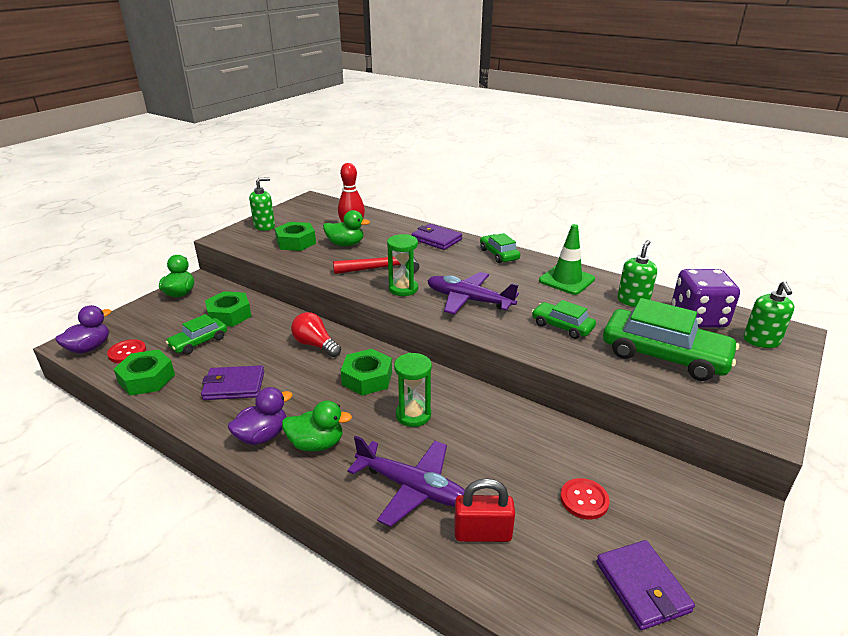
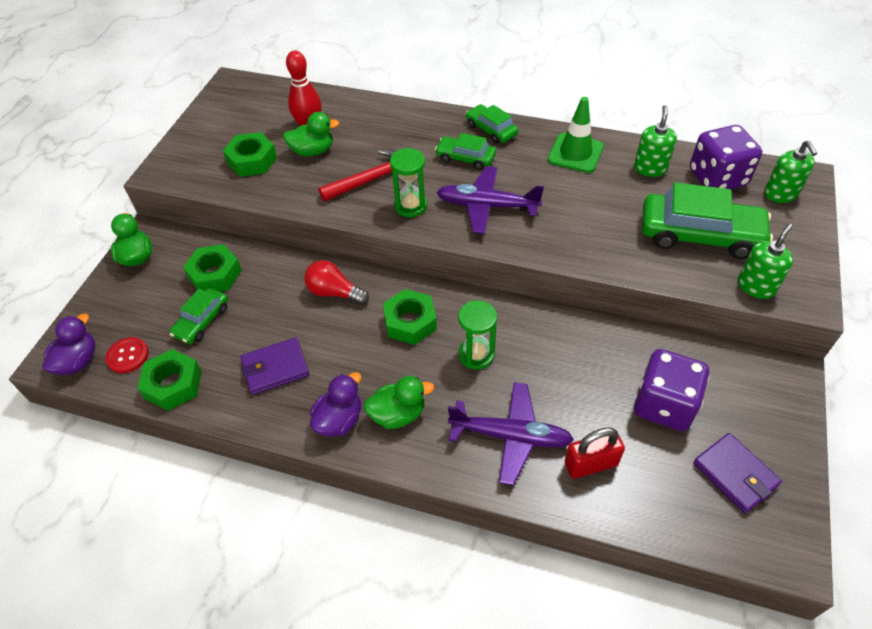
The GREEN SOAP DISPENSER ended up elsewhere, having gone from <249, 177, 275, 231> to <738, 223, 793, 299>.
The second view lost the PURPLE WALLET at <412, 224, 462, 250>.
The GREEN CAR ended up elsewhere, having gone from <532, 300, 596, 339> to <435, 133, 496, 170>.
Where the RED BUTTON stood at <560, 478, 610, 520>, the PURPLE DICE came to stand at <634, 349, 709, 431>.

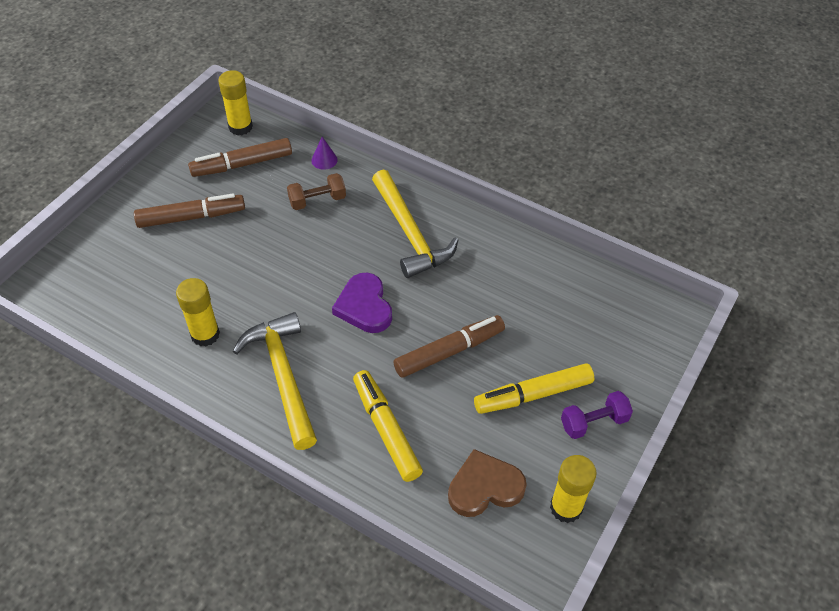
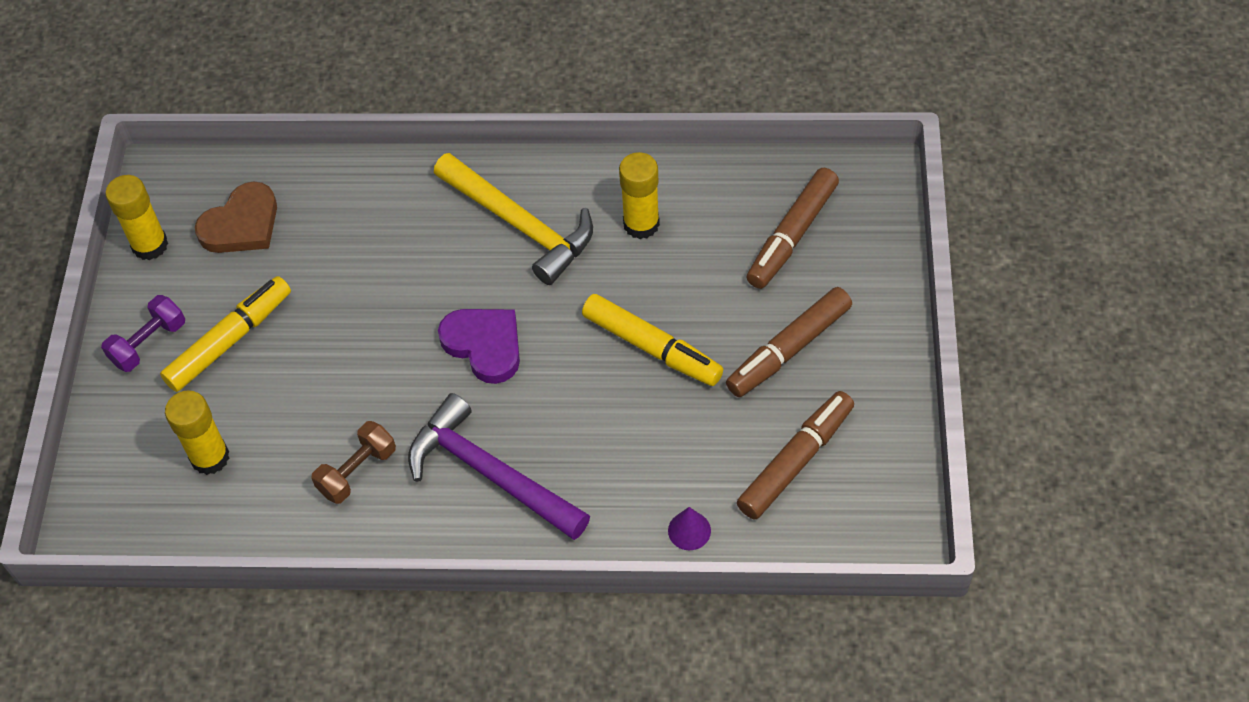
The YELLOW GLUE STICK ended up elsewhere, having gone from <218, 70, 253, 135> to <165, 390, 229, 475>.
The BROWN DUMBBELL ended up elsewhere, having gone from <287, 173, 346, 210> to <311, 421, 396, 504>.
The YELLOW MARKER ended up elsewhere, having gone from <353, 370, 423, 482> to <582, 294, 723, 386>.
What was the YELLOW HAMMER at <372, 170, 458, 278> turned into the PURPLE HAMMER at <408, 393, 590, 540>.
The BROWN MARKER ended up elsewhere, having gone from <393, 315, 505, 378> to <746, 168, 839, 289>.

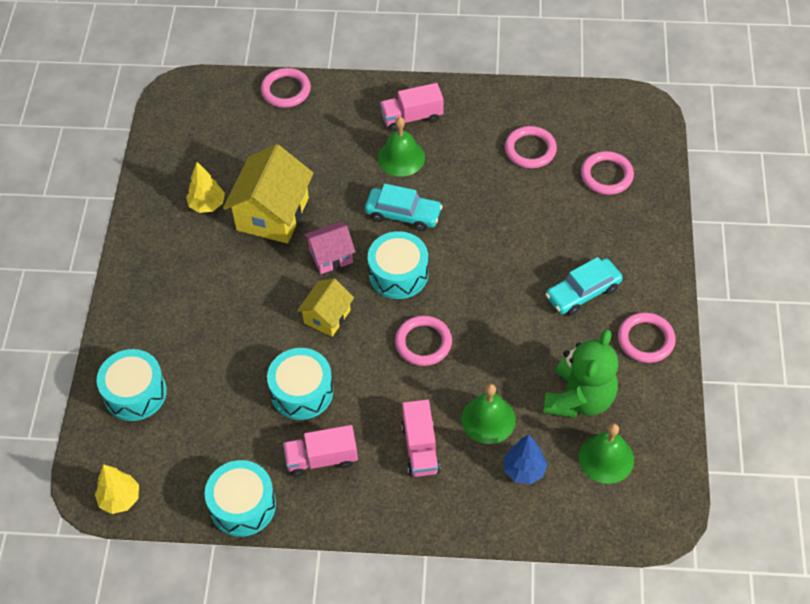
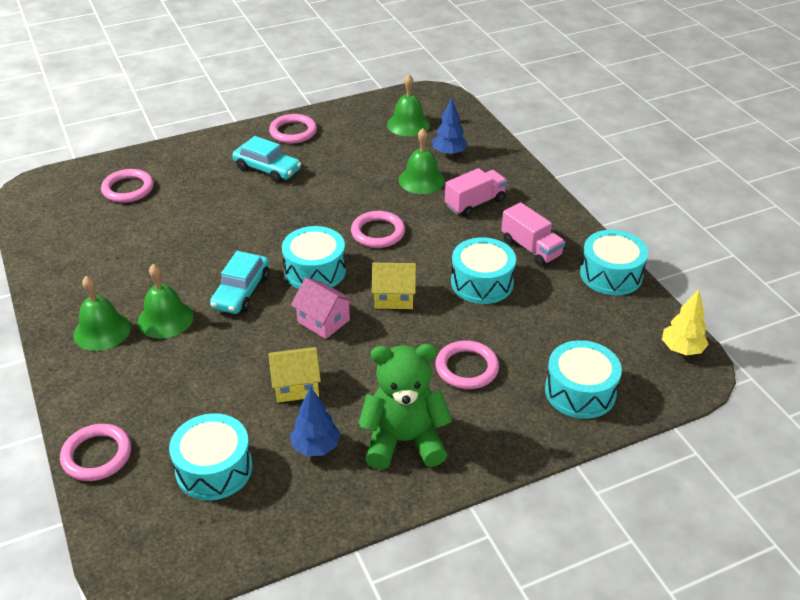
What was the YELLOW TREE at <186, 162, 225, 213> turned into the BLUE TREE at <290, 386, 340, 456>.
The size of the YELLOW HOUSE at <223, 144, 314, 243> changed by a factor of 0.57.
The TURQUOISE CAR at <365, 184, 443, 231> ended up facing another way, 150 degrees counterclockwise from before.
Where the PINK TRUCK stood at <380, 83, 443, 131>, the GREEN BELL came to stand at <73, 276, 131, 351>.
The PINK RING ended up elsewhere, having gone from <505, 126, 557, 168> to <436, 340, 499, 389>.
The GREEN TEDDY BEAR ended up elsewhere, having gone from <543, 330, 618, 418> to <358, 344, 452, 470>.
The second view gained the TURQUOISE DRUM at <169, 413, 253, 500>.

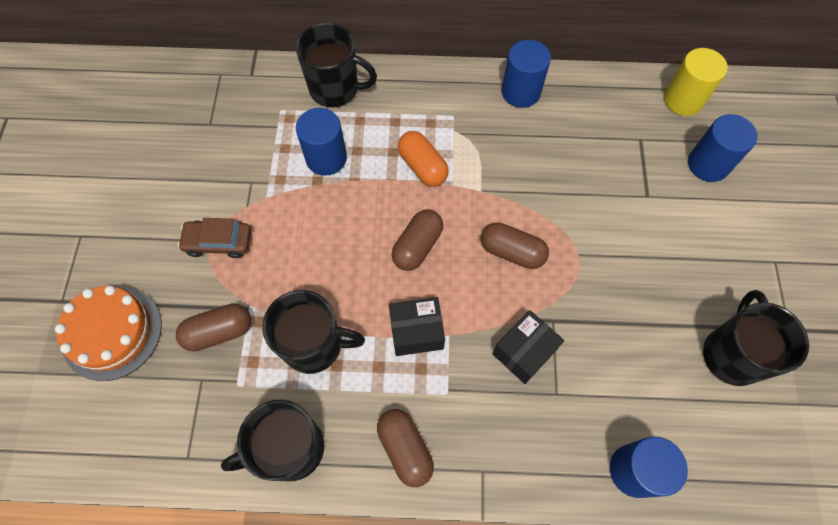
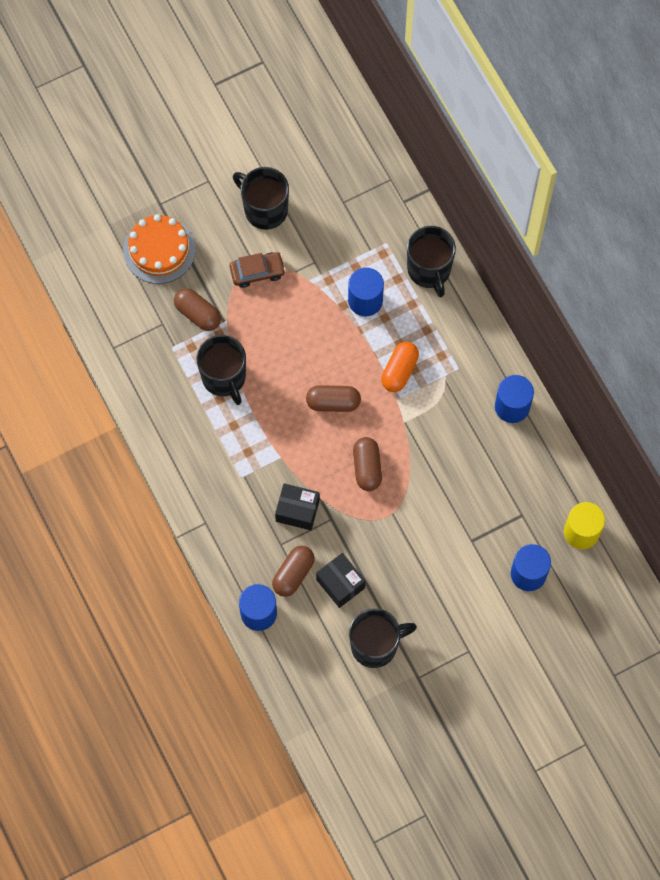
The BROWN CAR at <178, 218, 251, 258> ended up facing another way, 105 degrees clockwise from before.
The BLACK MUG ended up elsewhere, having gone from <221, 400, 324, 481> to <233, 167, 289, 230>.
The BROWN CAPSULE ended up elsewhere, having gone from <377, 409, 434, 487> to <272, 546, 315, 597>.
The BLACK BOX ended up elsewhere, having gone from <389, 297, 445, 356> to <316, 553, 366, 608>.

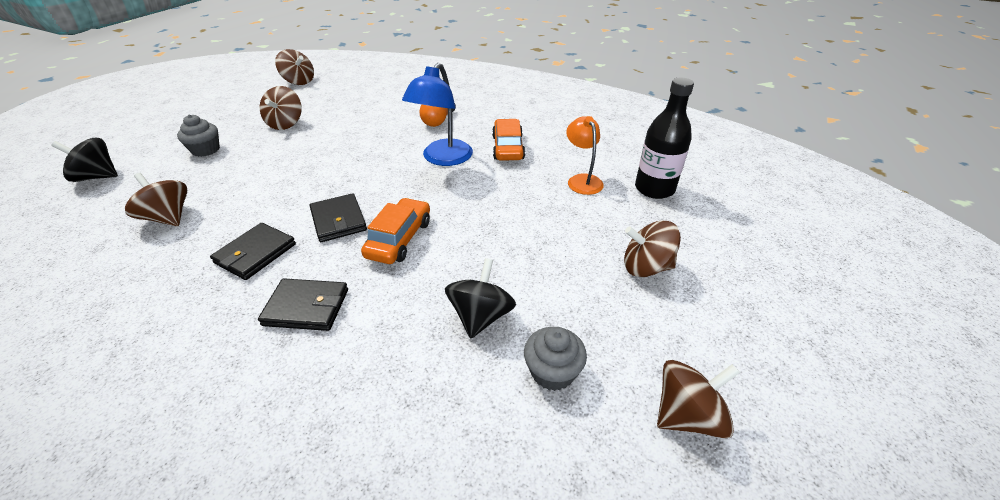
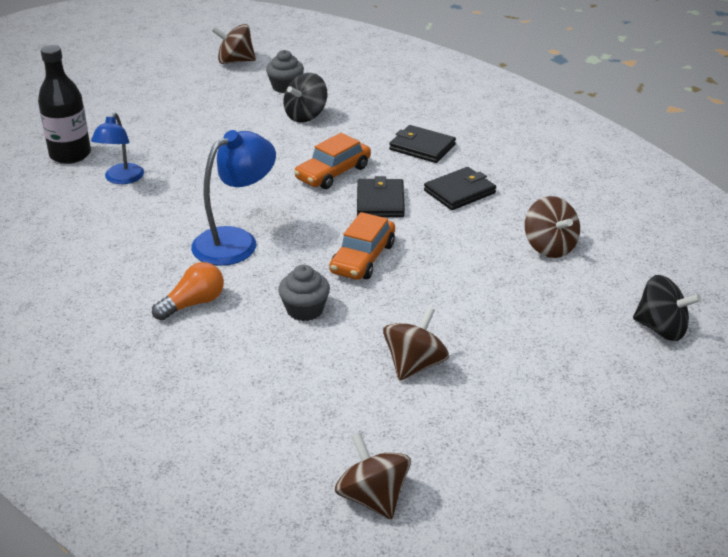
The GREY CUPCAKE ended up elsewhere, having gone from <177, 115, 220, 157> to <278, 265, 330, 321>.
The ORANGE CAR ended up elsewhere, having gone from <492, 119, 525, 161> to <329, 212, 395, 280>.
What was the ORANGE LAMP at <566, 116, 604, 195> turned into the BLUE LAMP at <91, 113, 144, 184>.
The second view lost the BROWN SPINNING TOP at <624, 221, 681, 277>.

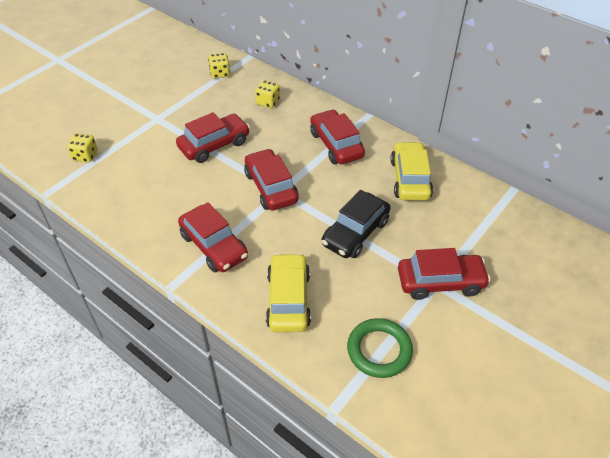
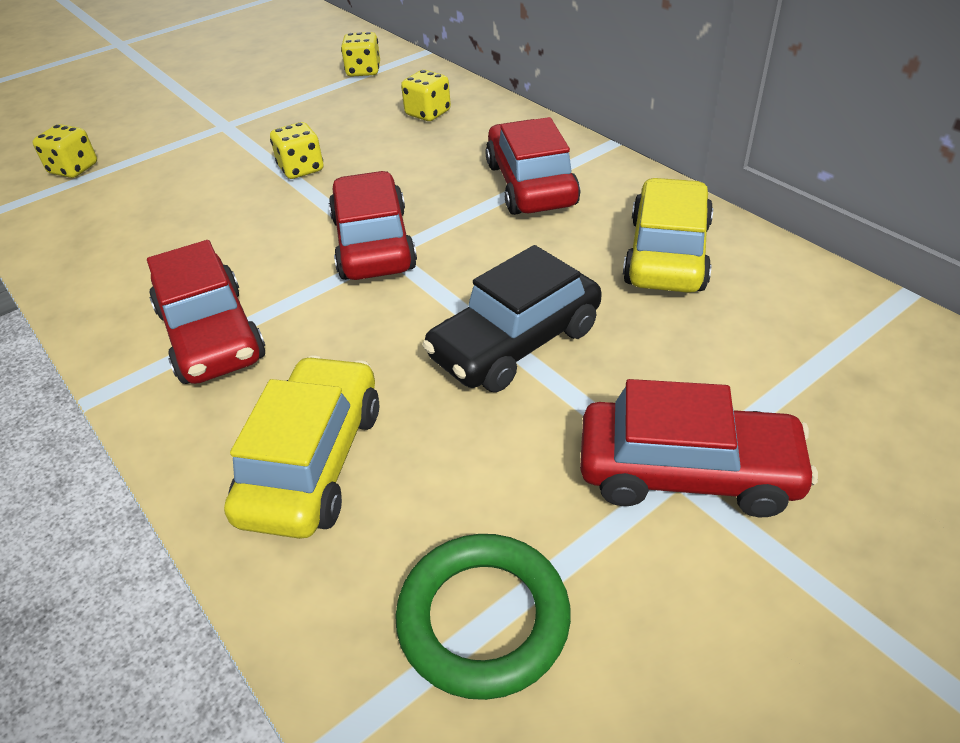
Where the RED CAR stood at <176, 112, 250, 163>, the YELLOW DICE came to stand at <270, 122, 323, 179>.

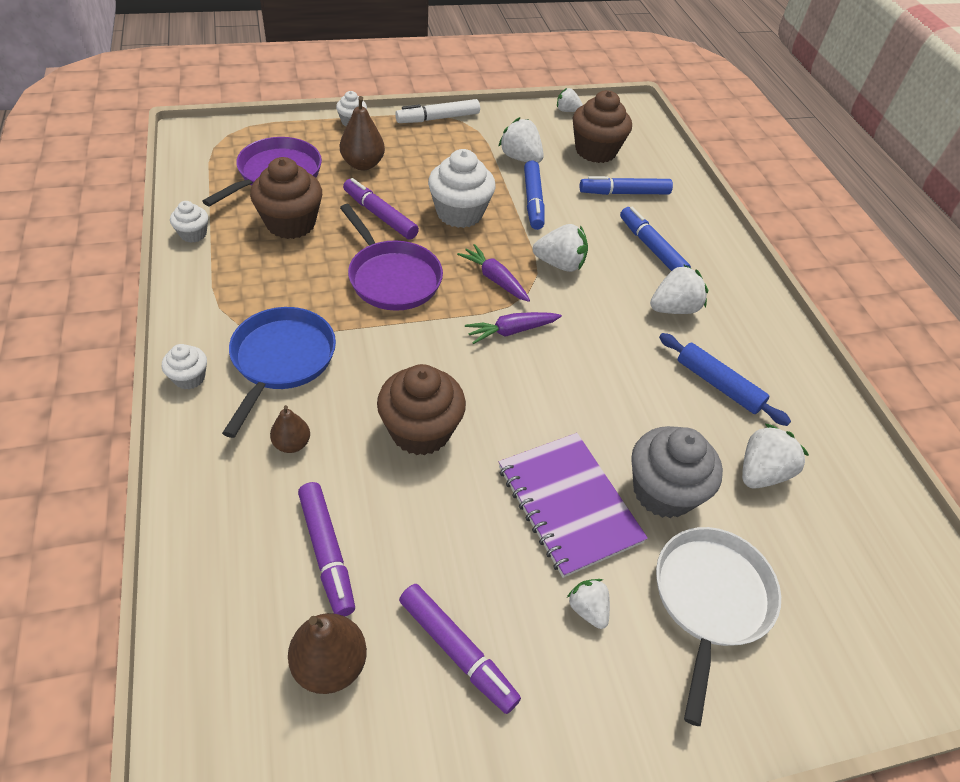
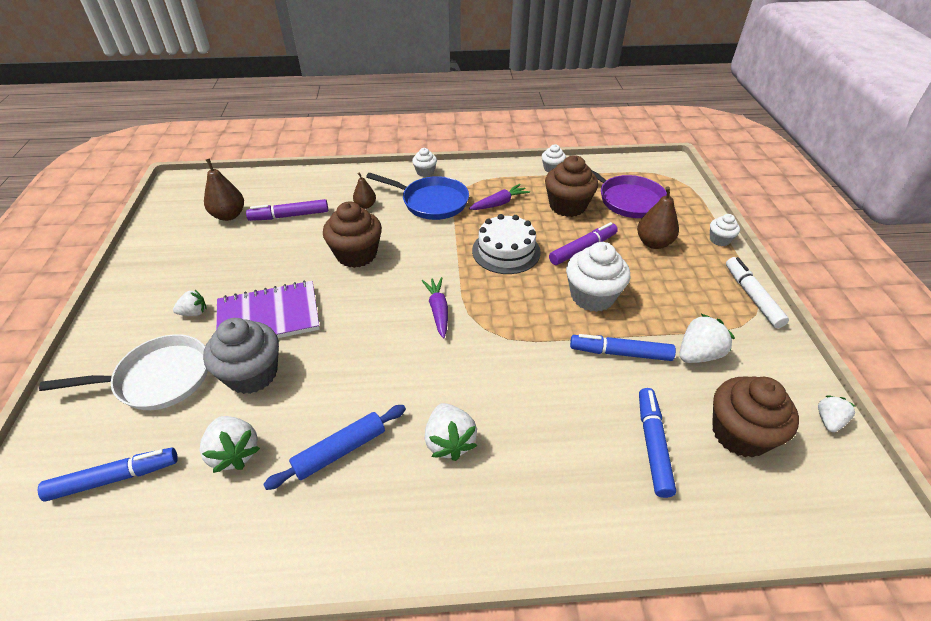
Where the PURPLE PAN stood at <340, 204, 443, 311>, the WHITE CAKE came to stand at <472, 214, 541, 274>.
The second view lost the PURPLE MARKER at <399, 584, 521, 714>.
The PURPLE CARROT ended up elsewhere, having gone from <457, 244, 530, 302> to <469, 184, 530, 210>.
The second view lost the WHITE STRAWBERRY at <533, 224, 588, 272>.
The BLUE MARKER ended up elsewhere, having gone from <620, 207, 691, 271> to <38, 448, 178, 502>.
The WHITE PAN at <656, 527, 781, 726> ended up facing another way, 45 degrees counterclockwise from before.

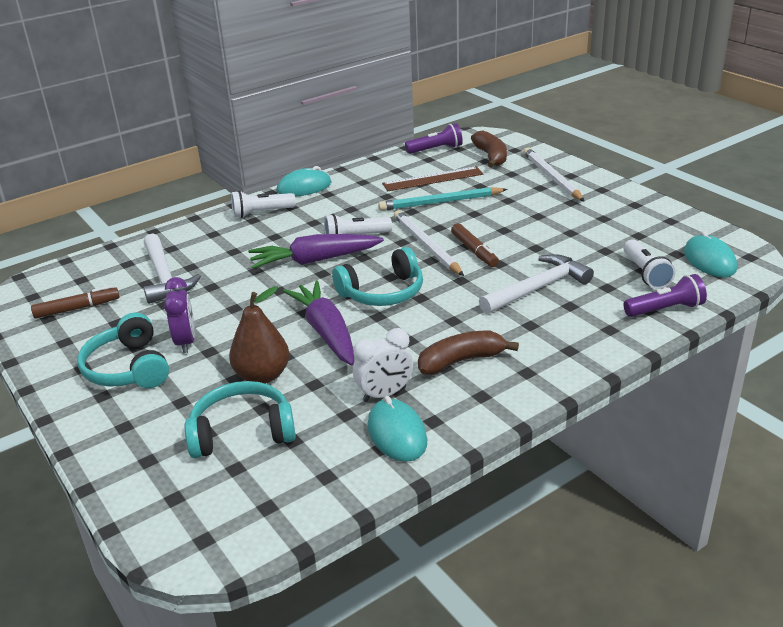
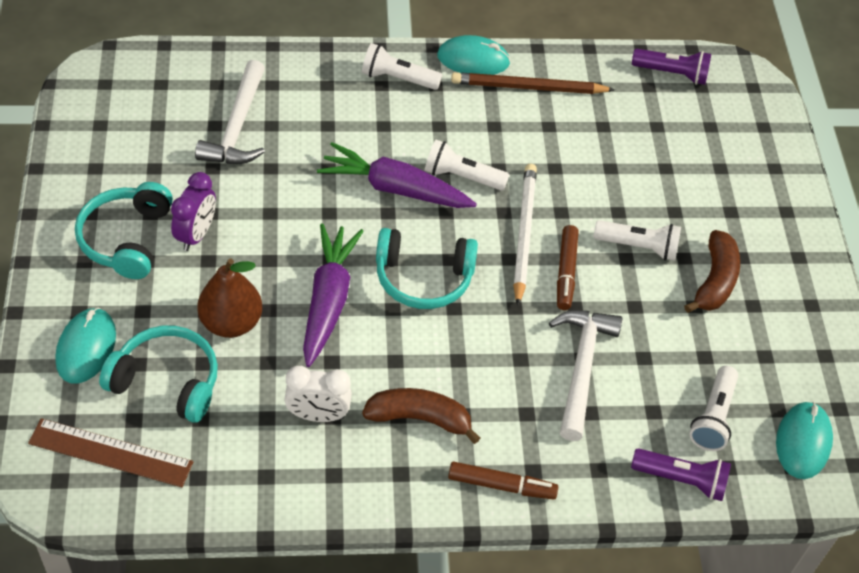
The BROWN MARKER ended up elsewhere, having gone from <31, 286, 120, 318> to <448, 461, 558, 500>.
The TURQUOISE MOUSE ended up elsewhere, having gone from <368, 396, 427, 462> to <55, 307, 116, 383>.
The second view lost the TURQUOISE PENCIL at <378, 187, 508, 211>.
The BROWN RULER ended up elsewhere, having gone from <382, 166, 483, 191> to <28, 418, 193, 487>.
The BROWN BANANA ended up elsewhere, having gone from <471, 131, 507, 168> to <684, 230, 740, 313>.
The WHITE HAMMER at <479, 254, 594, 314> ended up facing another way, 75 degrees counterclockwise from before.
The second view lost the WHITE PENCIL at <523, 147, 584, 201>.
The second view gained the BROWN PENCIL at <451, 72, 615, 94>.
The second view gained the WHITE FLASHLIGHT at <594, 220, 681, 261>.

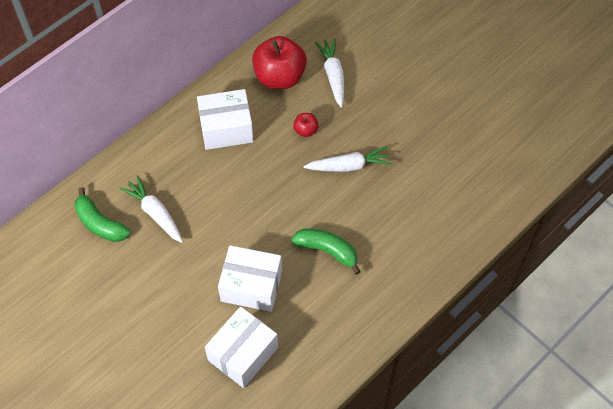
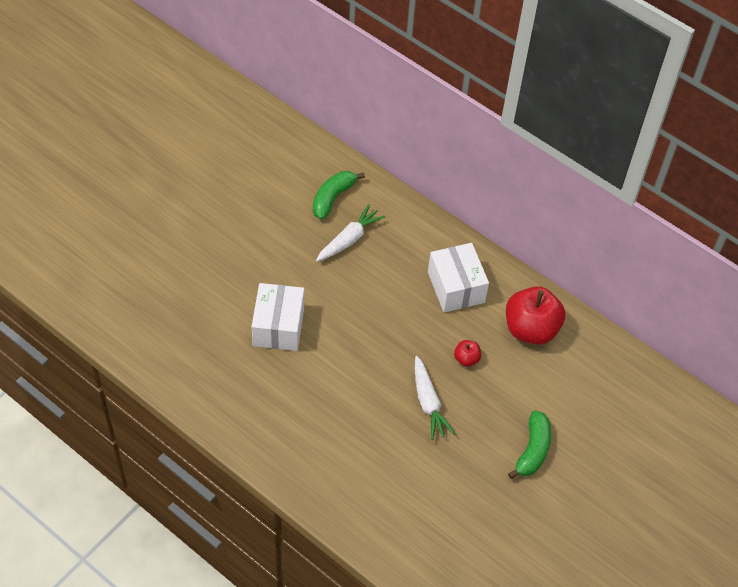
The second view lost the WHITE BOX at <205, 306, 278, 388>.
The GREEN BANANA ended up elsewhere, having gone from <291, 228, 361, 275> to <508, 410, 551, 479>.
The second view lost the WHITE CARROT at <315, 38, 344, 108>.

